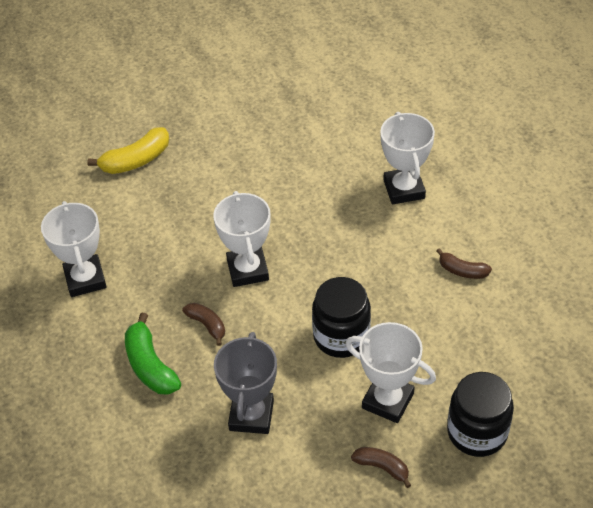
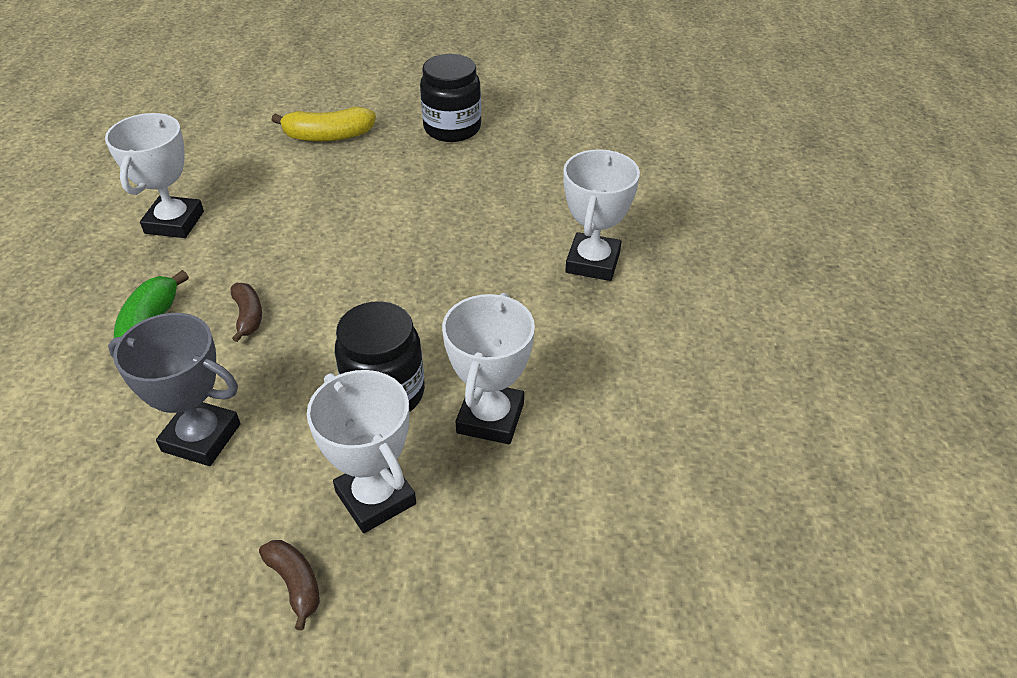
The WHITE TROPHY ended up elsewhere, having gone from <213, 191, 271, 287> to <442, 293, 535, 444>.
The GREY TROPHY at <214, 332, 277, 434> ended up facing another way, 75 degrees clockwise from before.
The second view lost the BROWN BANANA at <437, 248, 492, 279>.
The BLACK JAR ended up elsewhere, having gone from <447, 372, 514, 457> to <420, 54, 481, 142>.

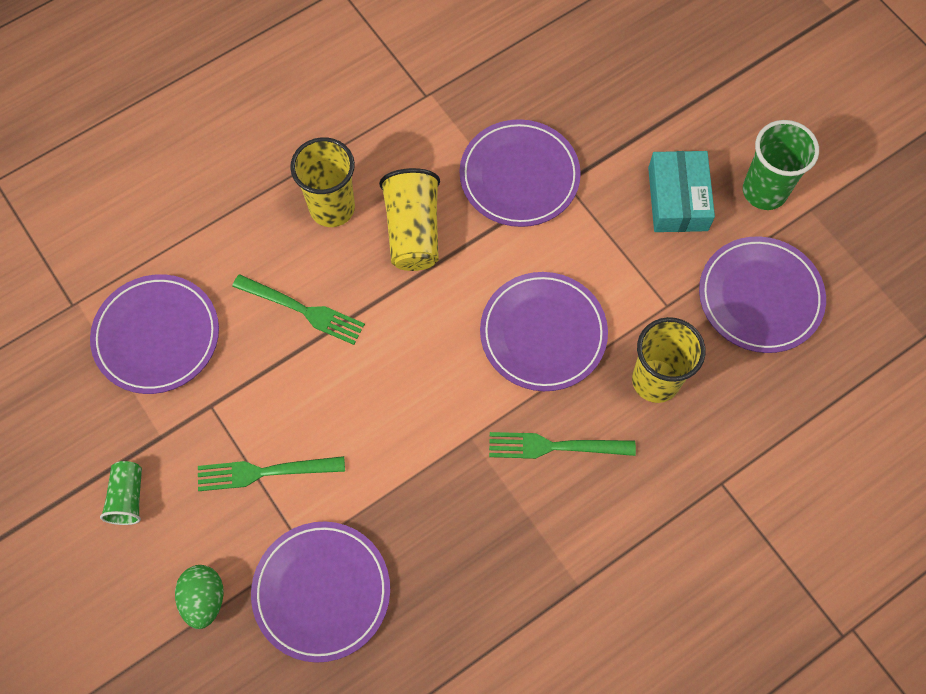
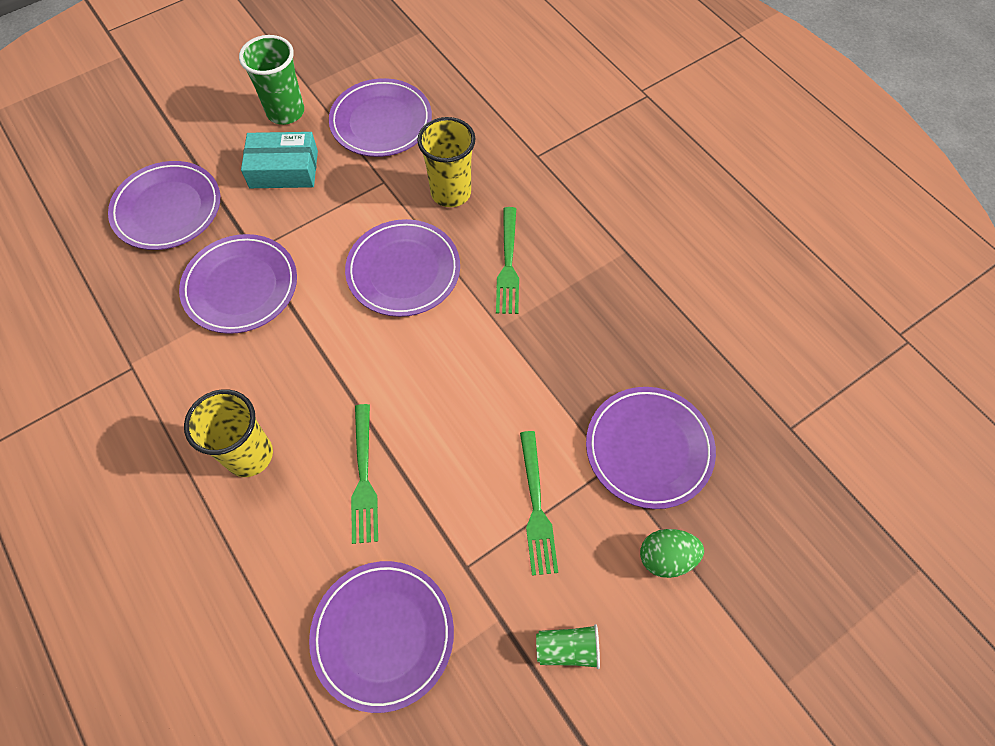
The GREEN FORK at <232, 274, 365, 345> ended up facing another way, 150 degrees clockwise from before.
The second view lost the YELLOW CUP at <379, 168, 440, 271>.
The second view gained the PURPLE PLATE at <108, 161, 220, 250>.

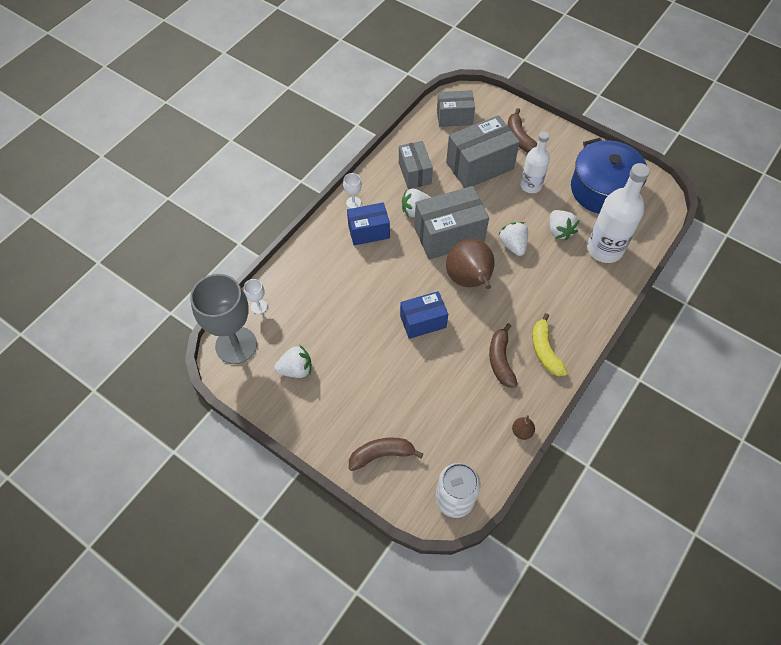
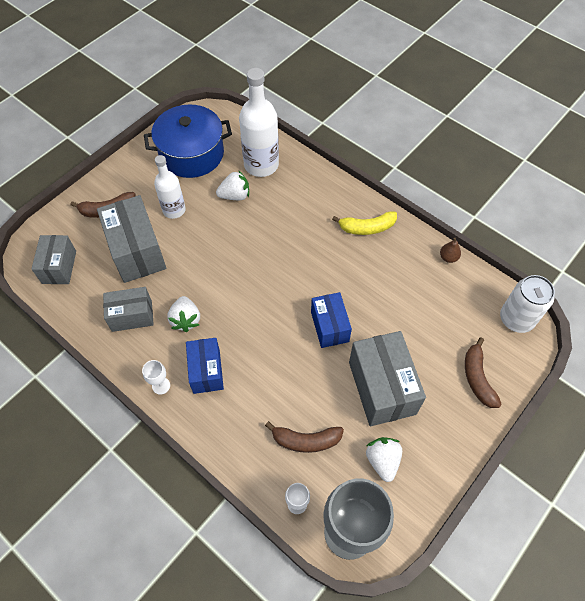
The GREY BOX ended up elsewhere, having gone from <414, 186, 489, 260> to <349, 331, 426, 426>.
The second view lost the BROWN PEAR at <446, 239, 494, 289>.
The BROWN BANANA ended up elsewhere, having gone from <489, 323, 518, 388> to <265, 421, 344, 453>.
The second view lost the WHITE STRAWBERRY at <498, 222, 528, 256>.

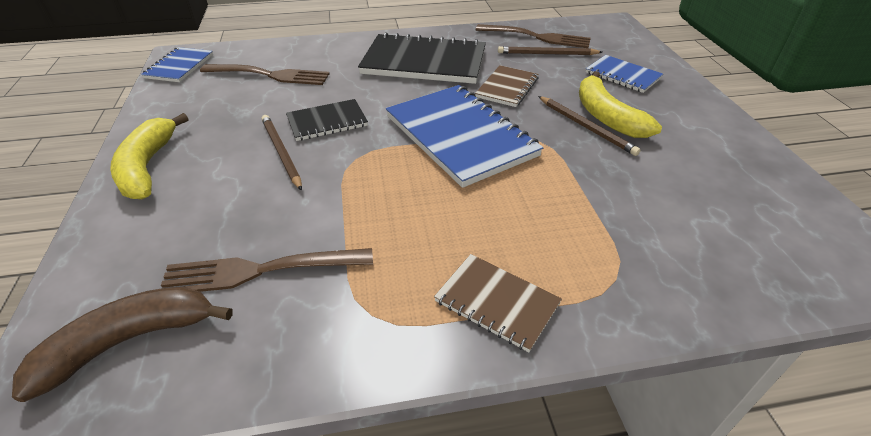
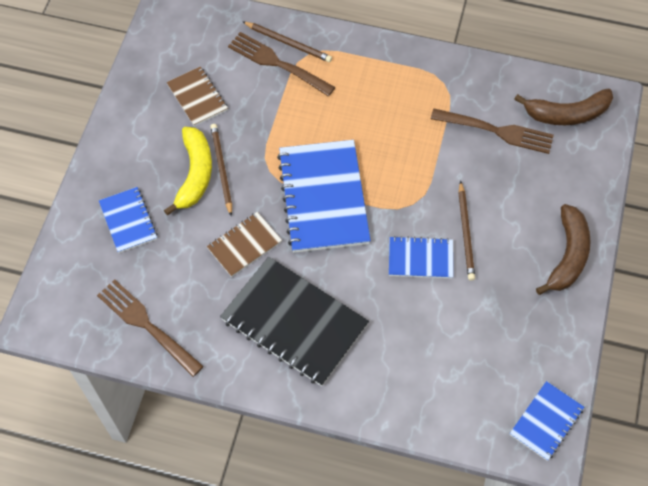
What was the YELLOW BANANA at <110, 113, 188, 199> turned into the BROWN BANANA at <536, 204, 591, 295>.
The BROWN FORK ended up elsewhere, having gone from <200, 64, 330, 85> to <228, 32, 335, 96>.
What was the BLACK NOTEBOOK at <286, 99, 368, 141> turned into the BLUE NOTEBOOK at <389, 236, 453, 278>.
The BROWN NOTEBOOK ended up elsewhere, having gone from <434, 254, 562, 352> to <167, 66, 228, 126>.
The BROWN PENCIL ended up elsewhere, having gone from <498, 46, 602, 55> to <242, 21, 332, 62>.

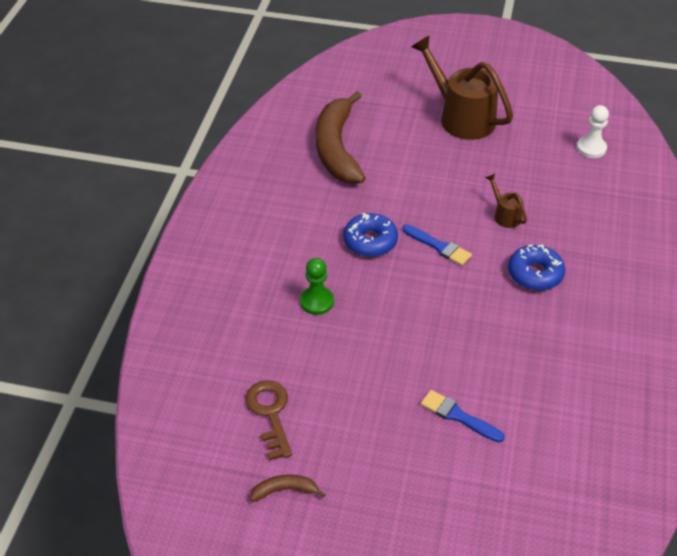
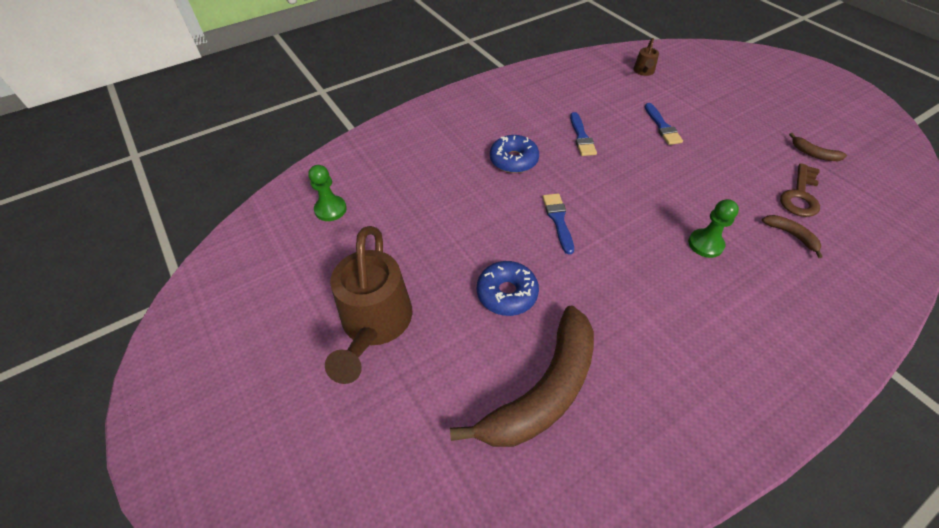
The BLUE DONUT ended up elsewhere, having gone from <344, 213, 398, 257> to <477, 261, 539, 316>.
The BROWN WATERING CAN ended up elsewhere, having gone from <485, 174, 527, 228> to <633, 38, 659, 76>.
What was the WHITE PAWN at <577, 105, 609, 158> turned into the GREEN PAWN at <308, 165, 347, 221>.
The second view gained the BLUE BRUSH at <570, 112, 597, 156>.
The second view gained the BROWN BANANA at <762, 215, 823, 258>.

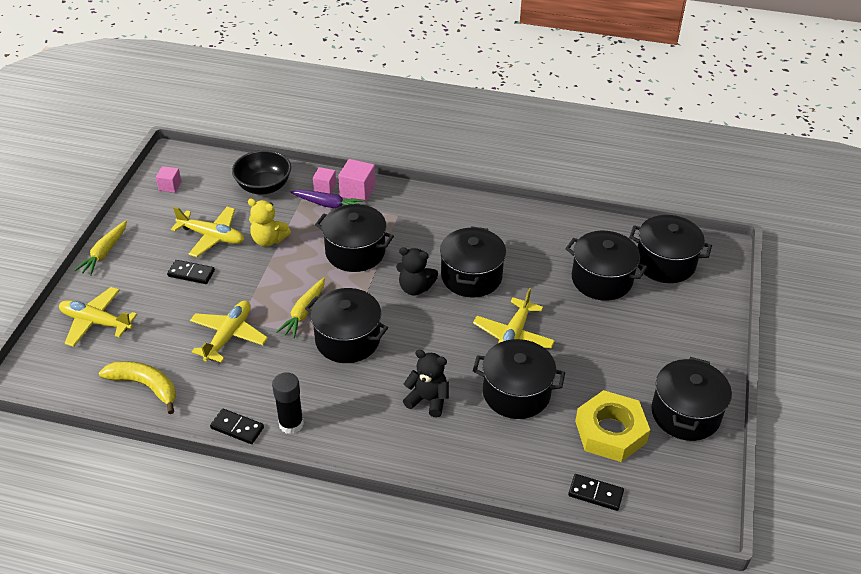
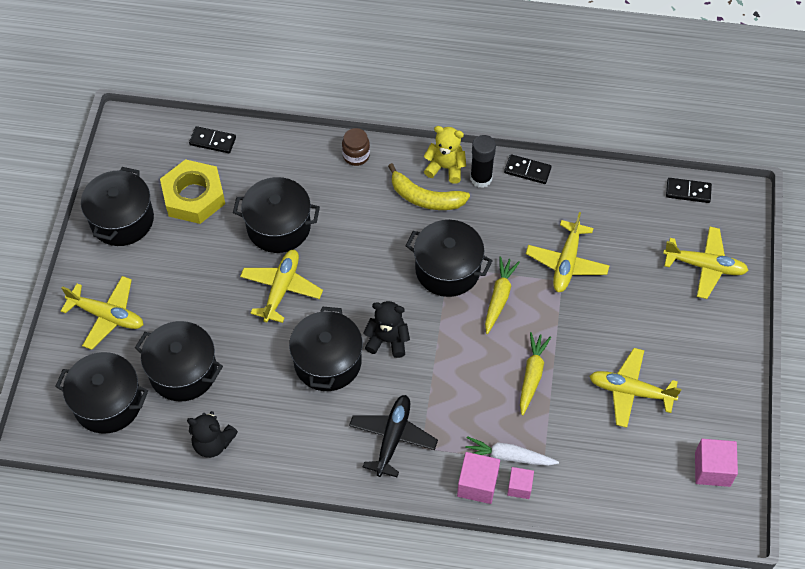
The YELLOW CARROT ended up elsewhere, having gone from <74, 220, 127, 276> to <520, 332, 551, 415>.
The YELLOW BANANA ended up elsewhere, having gone from <99, 361, 176, 414> to <388, 163, 470, 210>.
The size of the PINK CUBE at <156, 166, 182, 193> changed by a factor of 1.57.
The BLACK DOMINO ended up elsewhere, having gone from <167, 260, 215, 284> to <666, 178, 712, 203>.
The second view lost the BLACK BOWL at <232, 150, 291, 195>.
The YELLOW TEDDY BEAR ended up elsewhere, having gone from <248, 199, 291, 247> to <424, 126, 466, 184>.
What was the PURPLE CARROT at <290, 190, 365, 209> turned into the WHITE CARROT at <464, 436, 559, 466>.
The second view lost the BLACK POT at <315, 204, 394, 272>.
The BLACK TEDDY BEAR ended up elsewhere, having gone from <403, 350, 449, 417> to <187, 411, 238, 458>.
The second view gained the YELLOW PLANE at <61, 276, 143, 350>.
The second view gained the BROWN JAR at <342, 128, 370, 166>.
The second view gained the BLACK PLANE at <349, 395, 438, 477>.

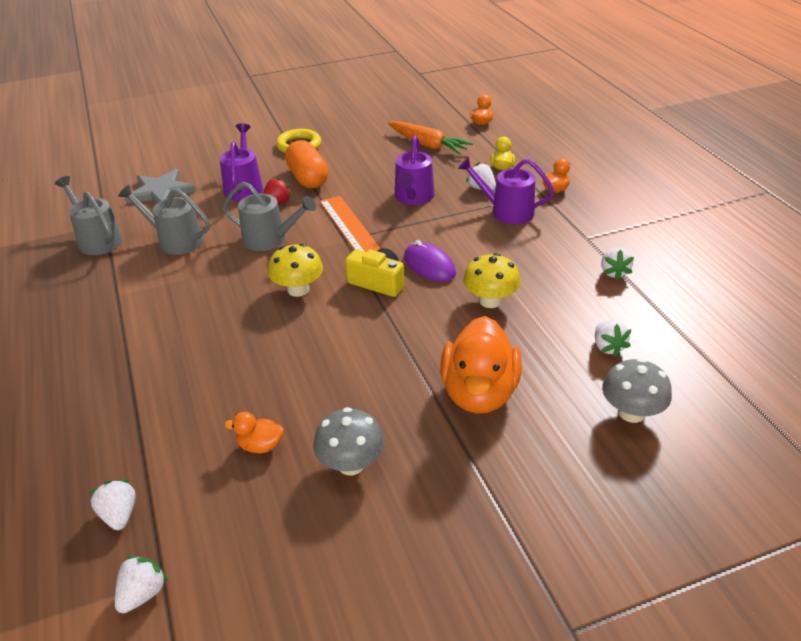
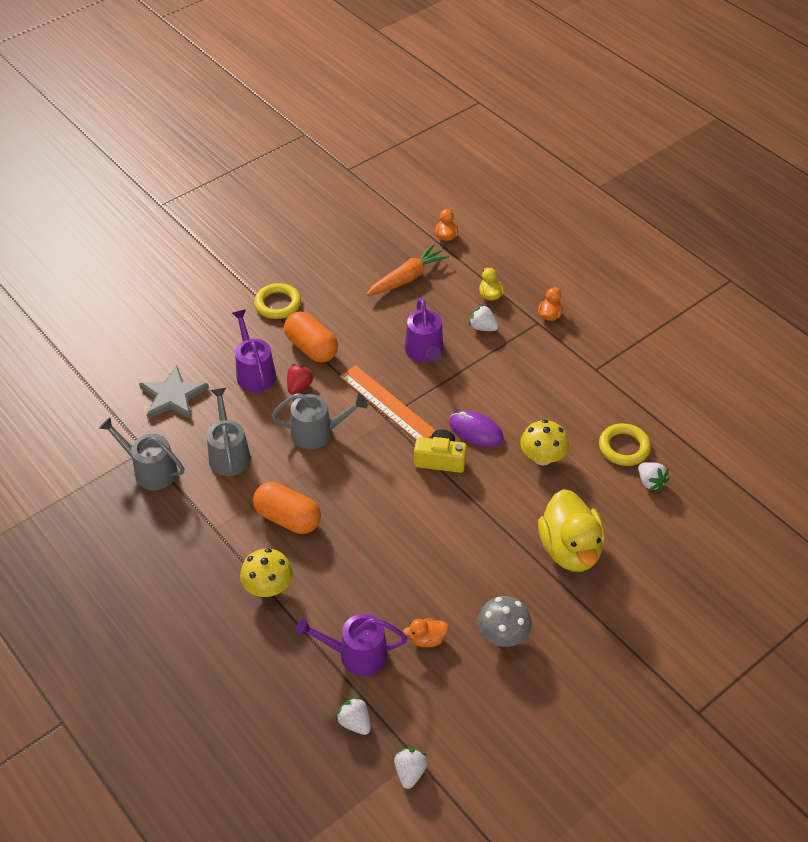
The GREY WATERING CAN at <118, 185, 210, 255> ended up facing another way, 75 degrees clockwise from before.
The YELLOW MUSHROOM ended up elsewhere, having gone from <268, 243, 323, 297> to <240, 548, 293, 597>.
The ORANGE CARROT at <388, 121, 473, 154> ended up facing another way, 60 degrees counterclockwise from before.
What was the ORANGE DUCK at <440, 316, 522, 414> turned into the YELLOW DUCK at <538, 489, 605, 572>.
The PURPLE WATERING CAN ended up elsewhere, having gone from <458, 157, 554, 224> to <296, 614, 407, 676>.
The second view lost the WHITE STRAWBERRY at <601, 247, 634, 280>.
The second view lost the GREY MUSHROOM at <602, 358, 672, 423>.
The second view gained the ORANGE CAPSULE at <253, 482, 321, 534>.
The second view gained the YELLOW RING at <599, 423, 651, 466>.

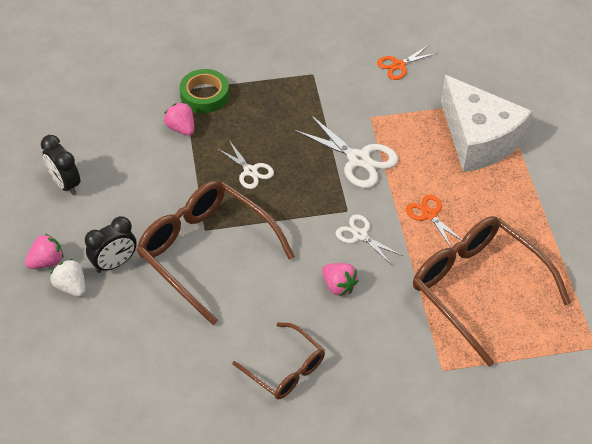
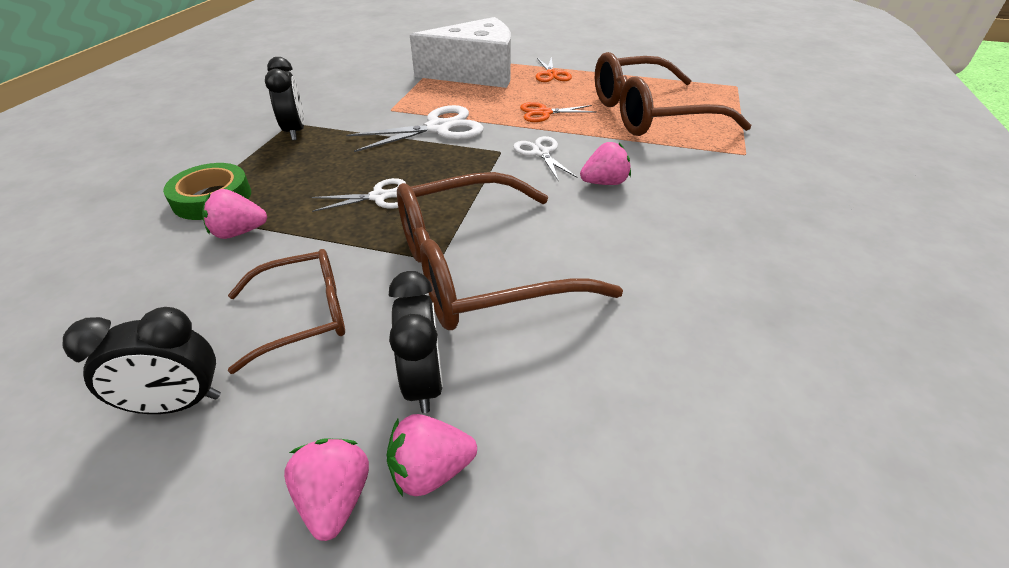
What was the WHITE STRAWBERRY at <50, 259, 85, 297> turned into the PINK STRAWBERRY at <386, 414, 477, 496>.
The BROWN GLASSES ended up elsewhere, having gone from <232, 322, 325, 399> to <228, 249, 345, 374>.
The WHITE SCISSORS at <336, 215, 403, 265> ended up facing another way, 90 degrees clockwise from before.
The ORANGE SCISSORS ended up elsewhere, having gone from <377, 45, 437, 80> to <536, 56, 572, 82>.
The second view gained the BLACK CLOCK at <265, 57, 304, 140>.

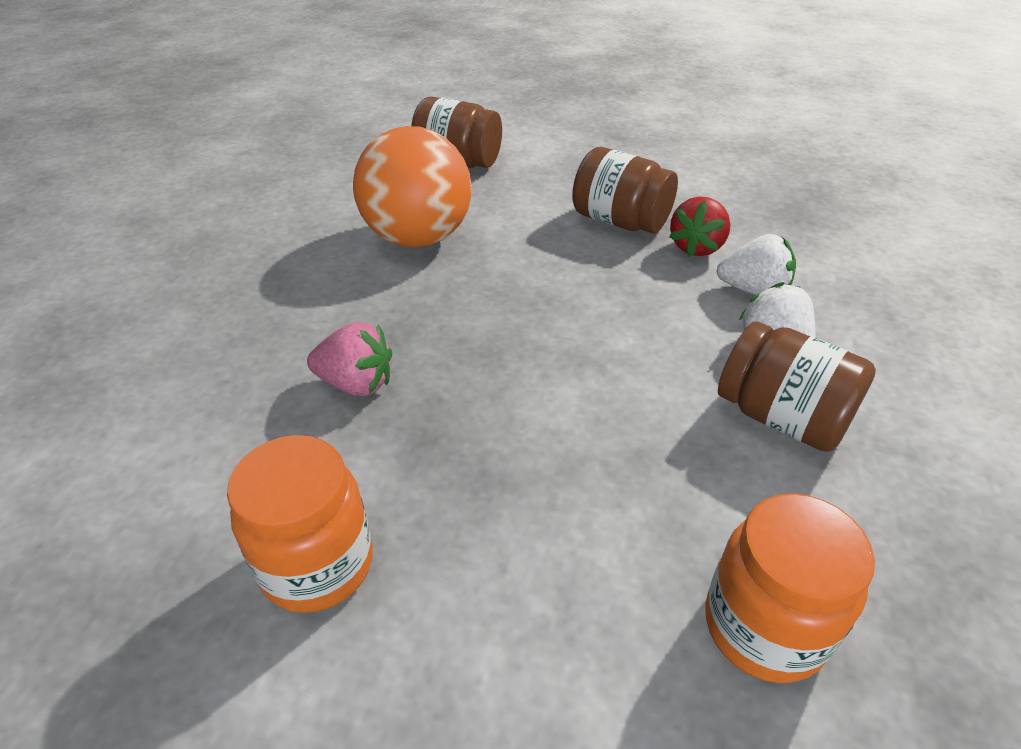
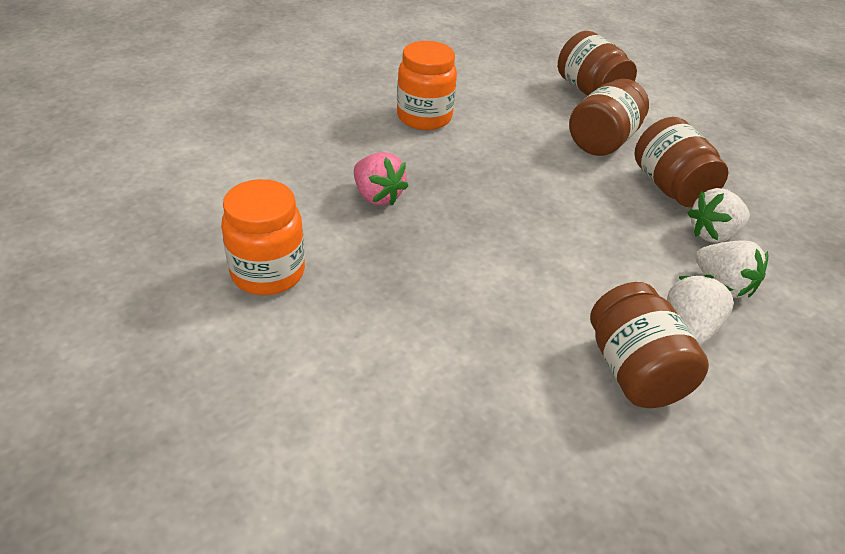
The second view lost the ORANGE BALL at <353, 126, 471, 247>.
What was the RED STRAWBERRY at <669, 197, 731, 257> turned into the WHITE STRAWBERRY at <687, 188, 750, 243>.
The ORANGE JAR ended up elsewhere, having gone from <705, 493, 875, 683> to <397, 41, 457, 130>.
The second view gained the BROWN JAR at <569, 79, 649, 156>.

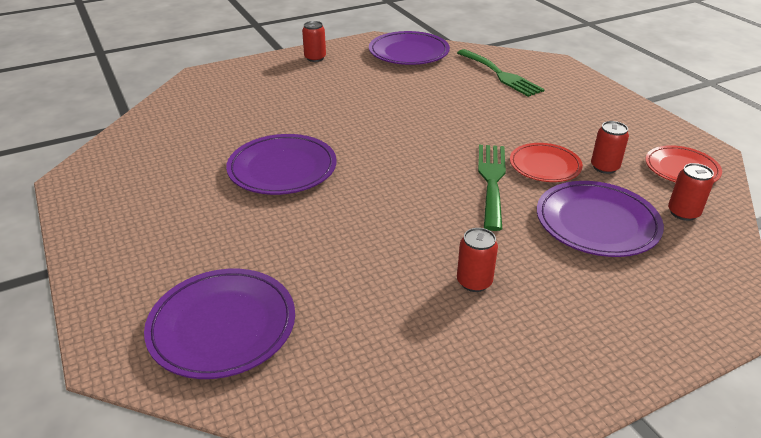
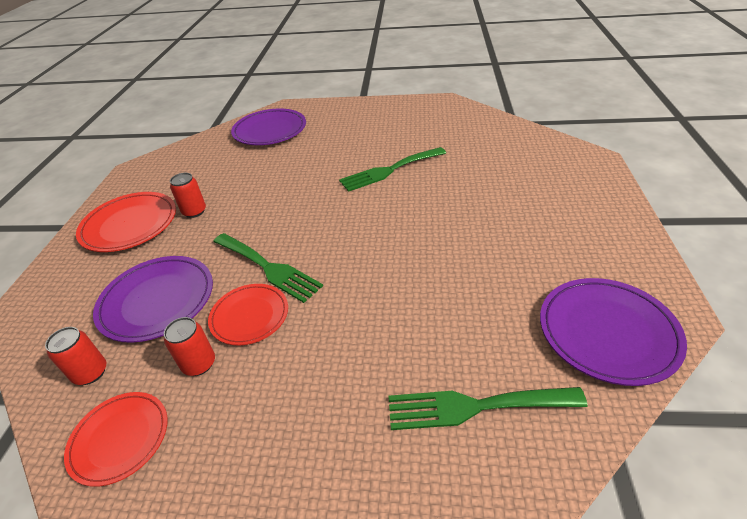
Where the PURPLE PLATE stood at <226, 134, 337, 195>, the GREEN FORK came to stand at <339, 147, 446, 192>.
The second view lost the RED CAN at <302, 21, 326, 62>.
The second view gained the RED PLATE at <76, 192, 176, 252>.

